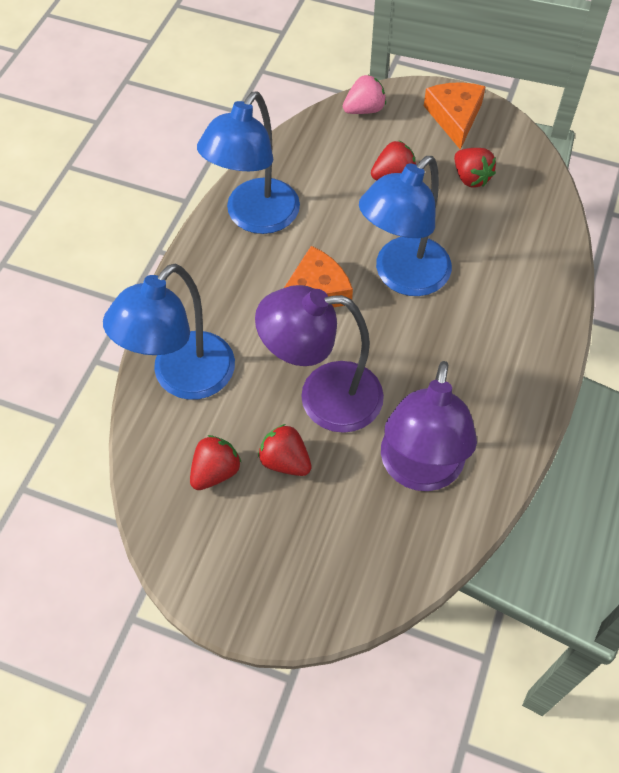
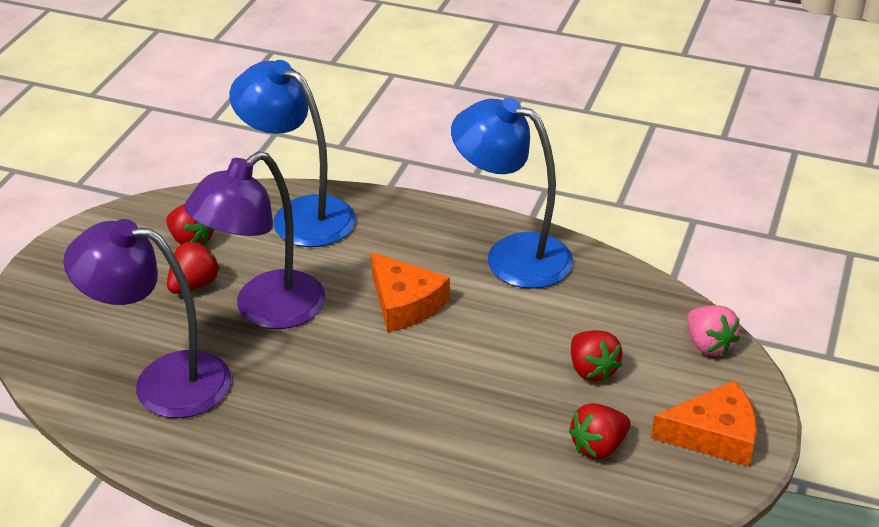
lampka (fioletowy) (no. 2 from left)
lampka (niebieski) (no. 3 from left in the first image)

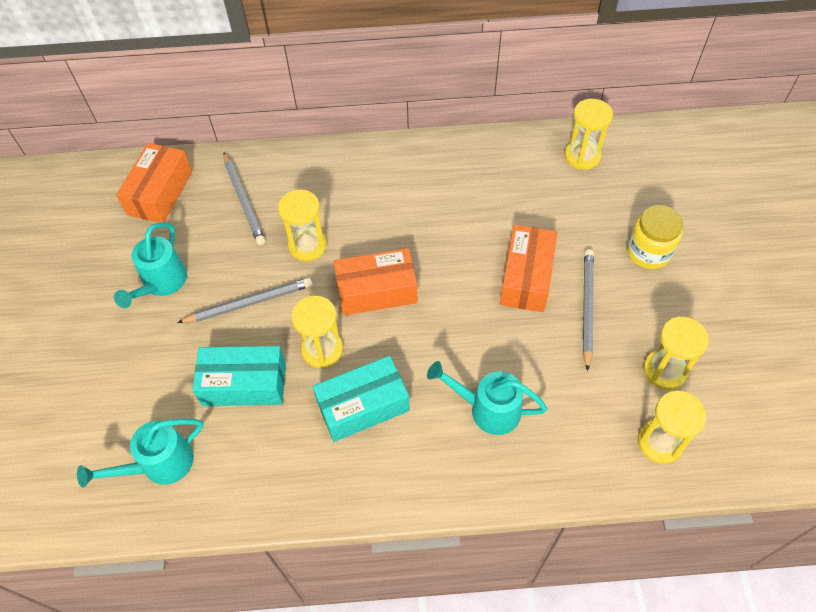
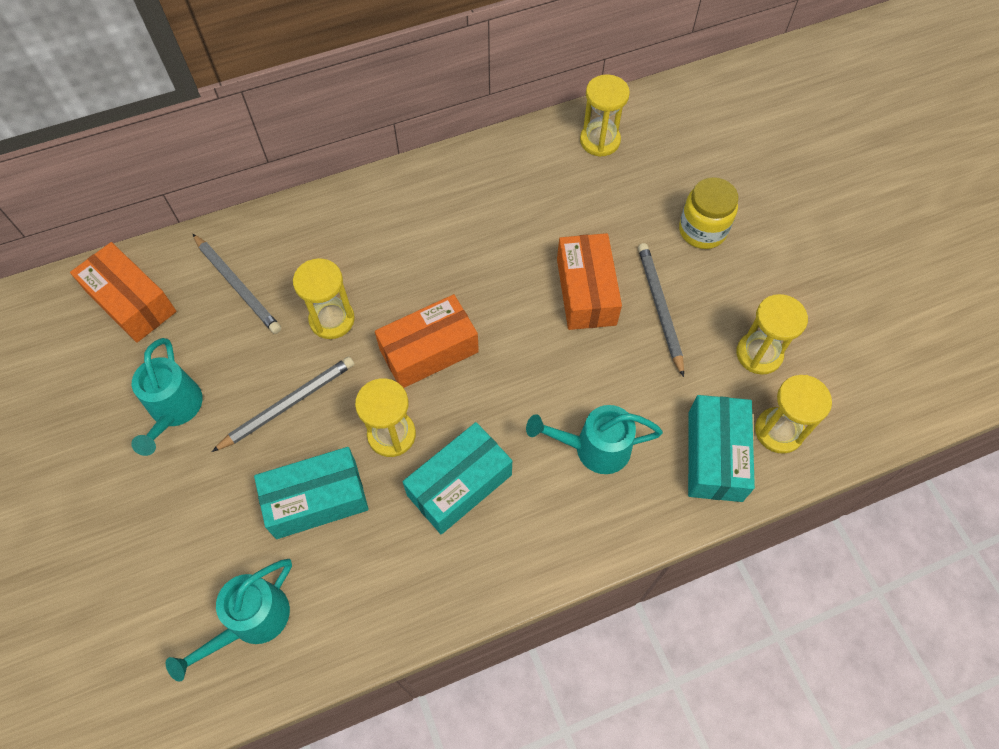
pudełko (pomarańczowy) (no. 1 from left)
pudełko (turkusowy) (no. 3 from left)

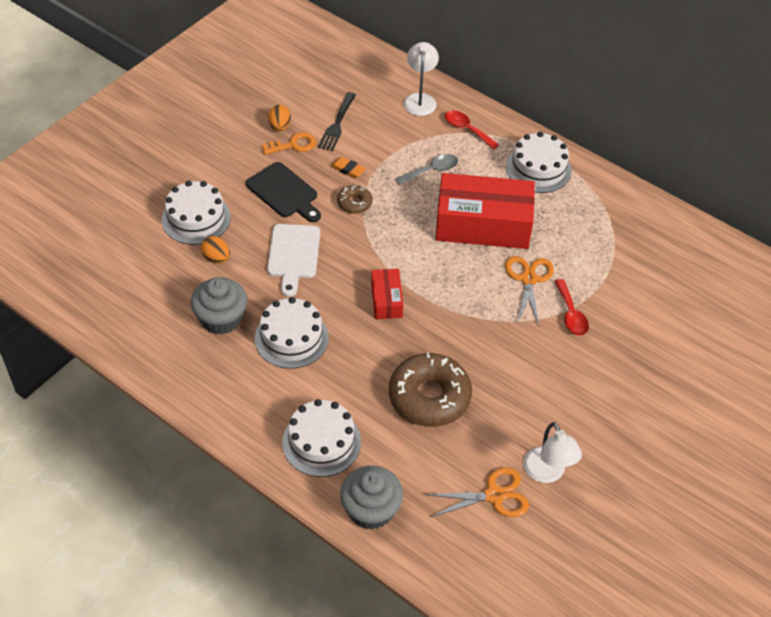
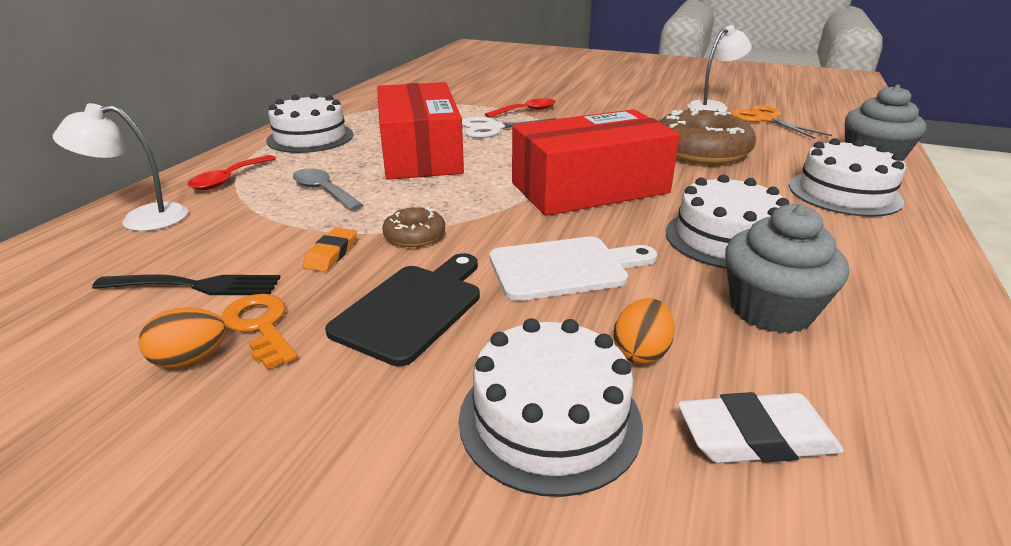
pudełko (czerwony) (no. 2 from left)
nożyczki (biały)
gumka do mazania (biały)

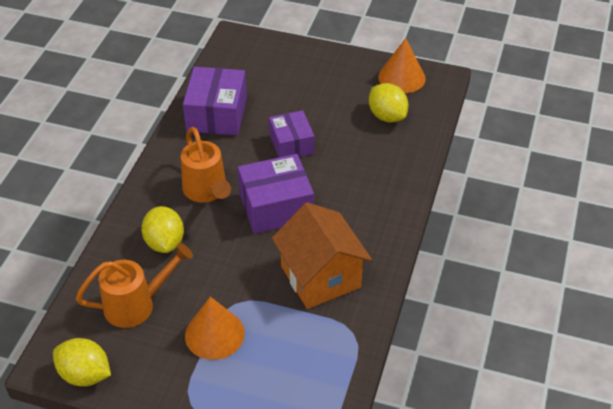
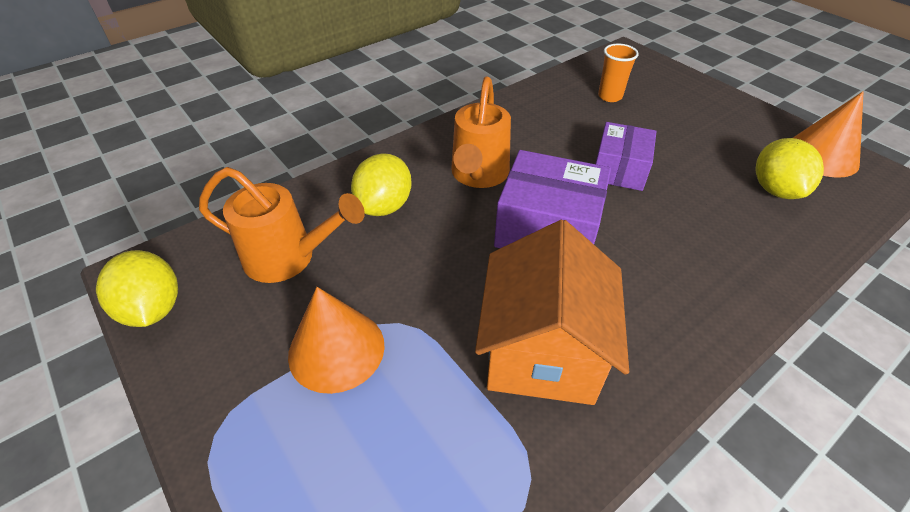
pudełko (fioletowy) (no. 1 from left in the first image)
szklanka (pomarańczowy)

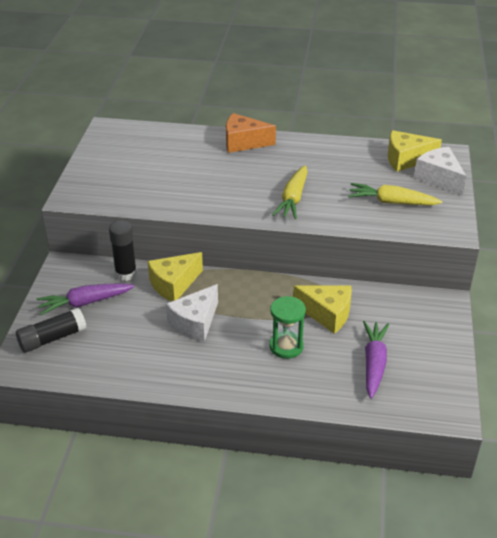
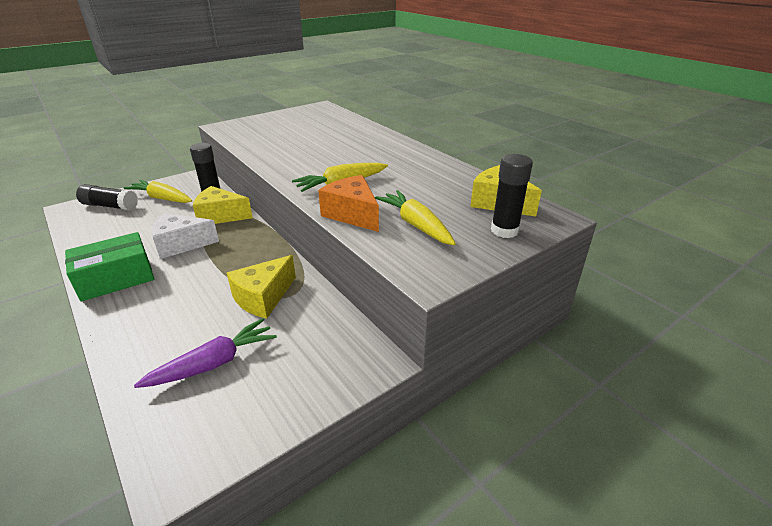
marchewka (żółty) (no. 1 from left)
ser (pomarańczowy)
klepsydra (zielony)
ser (żółty) (no. 2 from left)
klej w sztyfcie (czarny) (no. 3 from left)
pudełko (zielony)

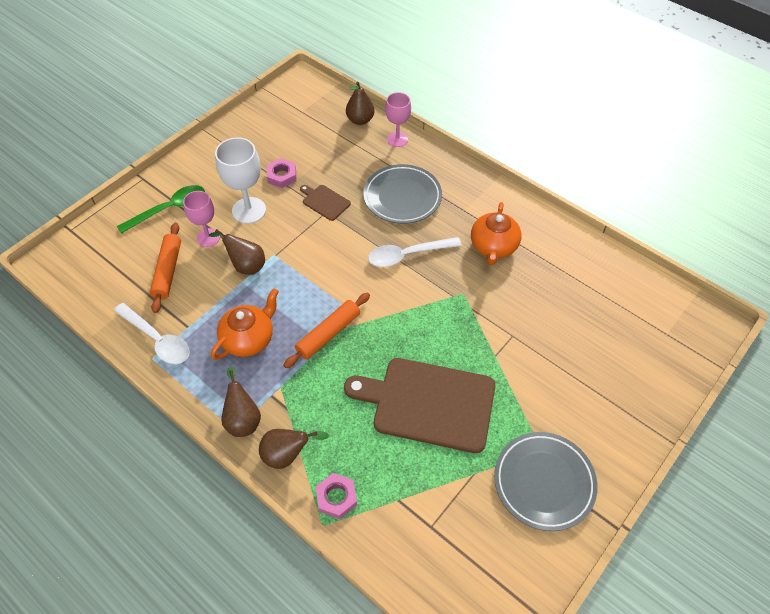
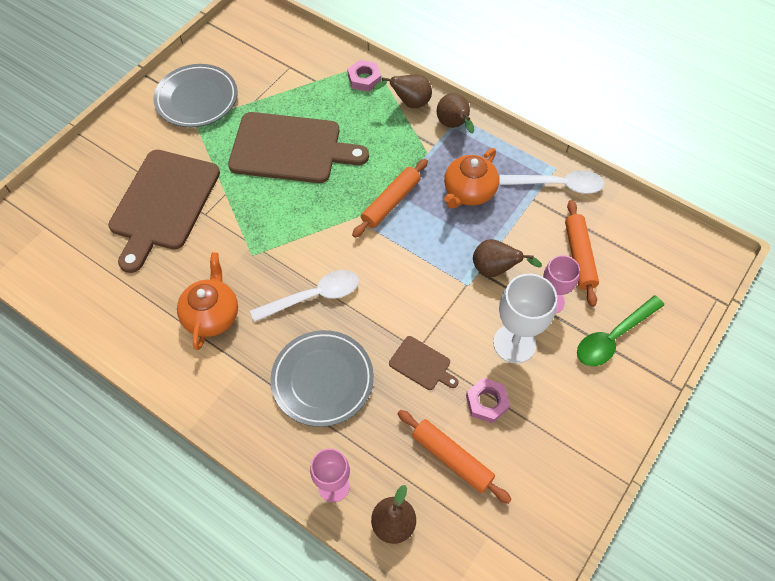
łyżka (biały) (no. 2 from left)
deska do krojenia (brązowy) (no. 1 from left)
wałek do ciasta (pomarańczowy) (no. 2 from left)

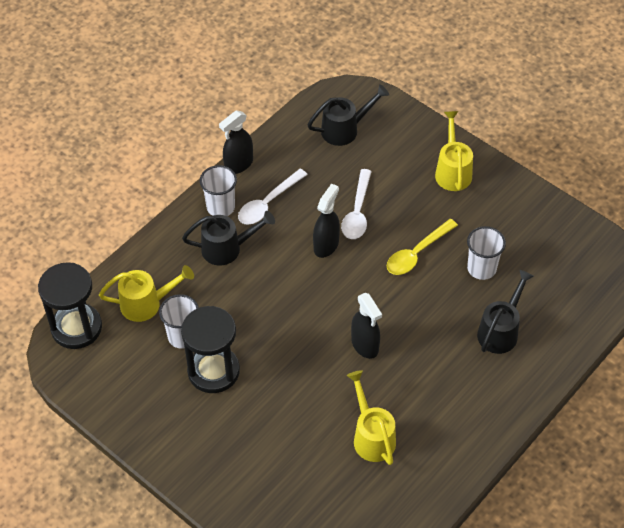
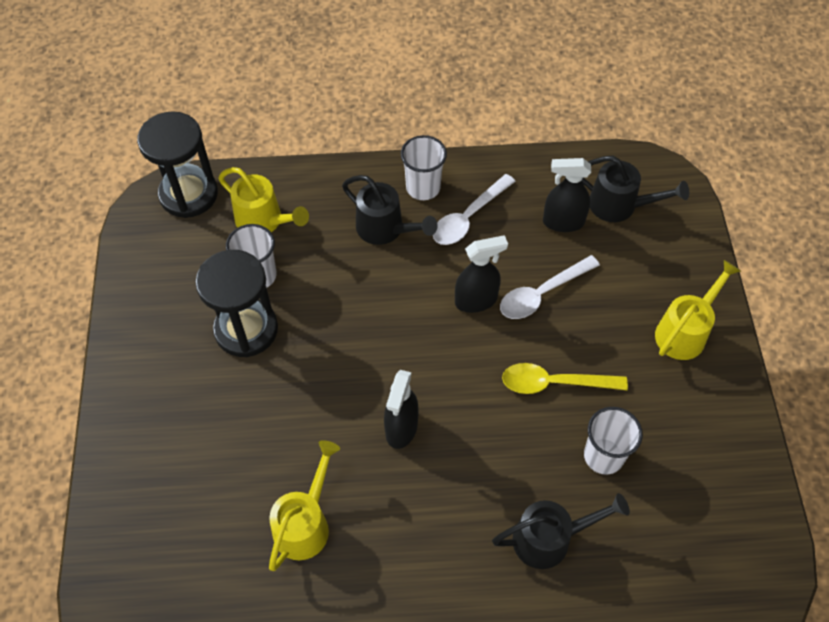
spryskiwacz (czarny) (no. 3 from left)
łyżka (biały) (no. 1 from left)

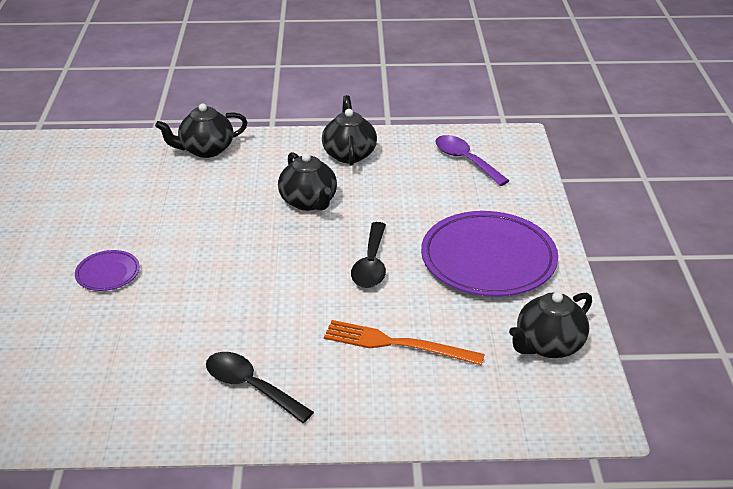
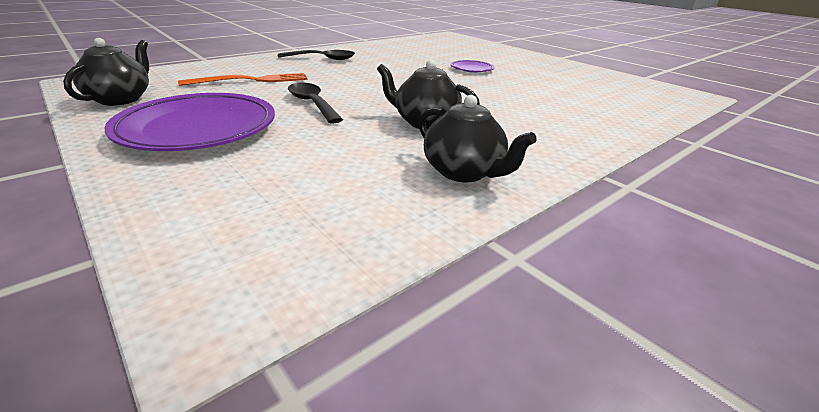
imbryk (czarny) (no. 1 from left in the first image)
łyżka (fioletowy)

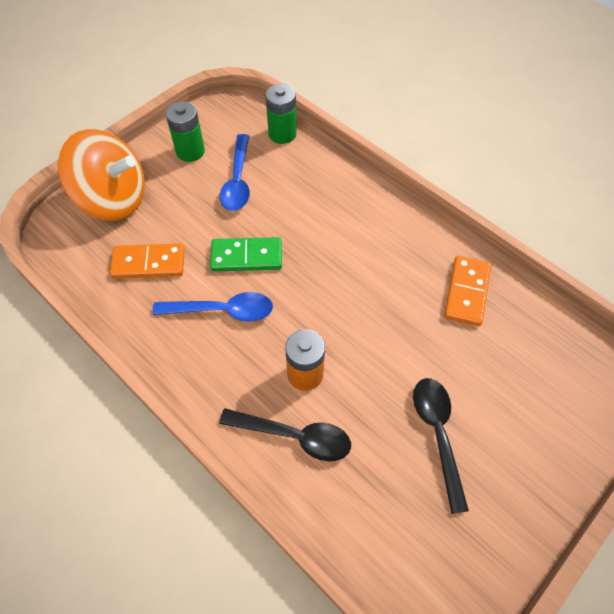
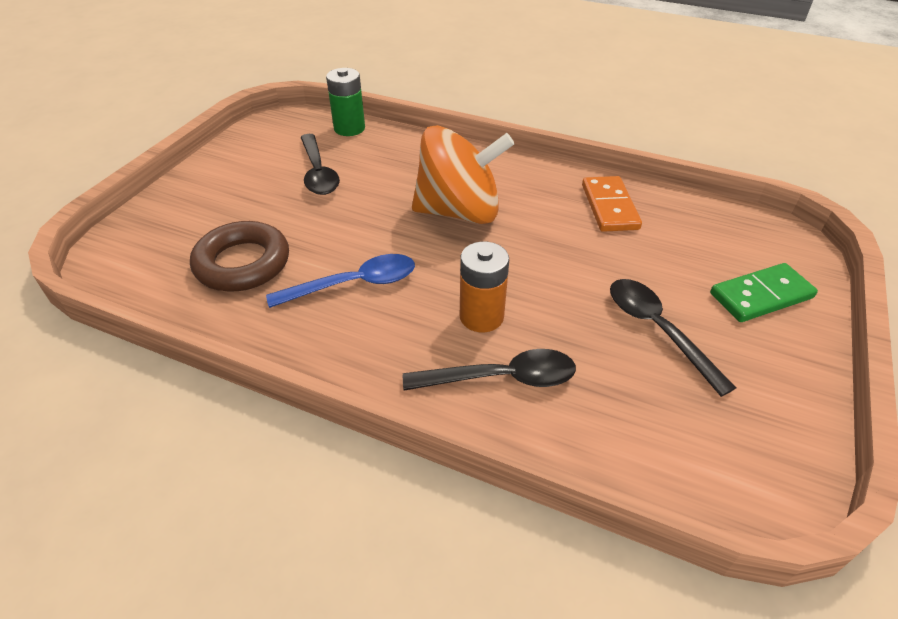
bączek (pomarańczowy)
pierścień (brązowy)
bateria (zielony) (no. 1 from left in the first image)
kostka domina (zielony)
łyżka (czarny) (no. 1 from left)

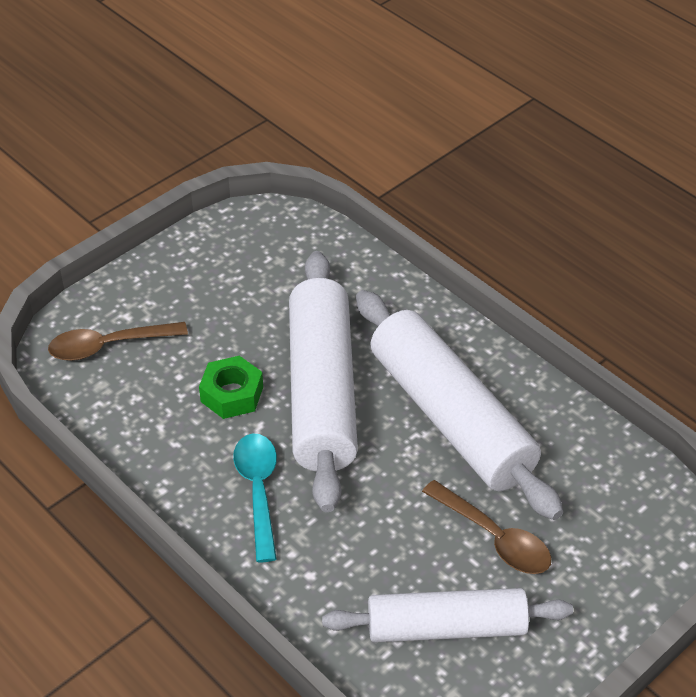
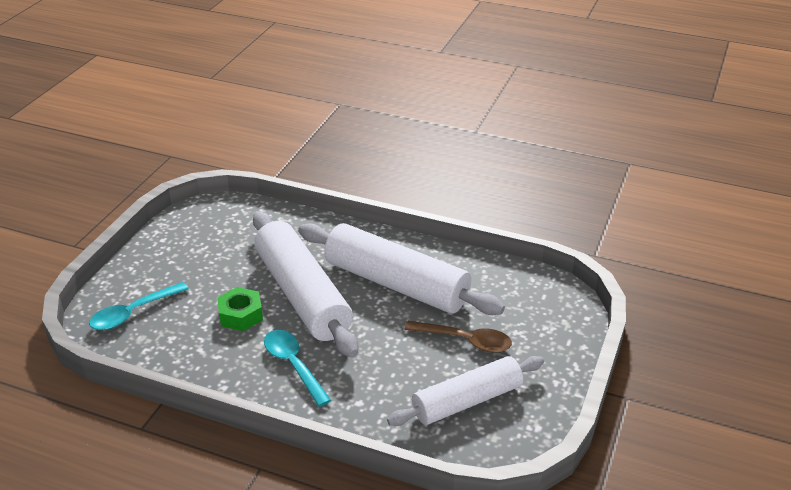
łyżka (turkusowy) (no. 1 from left)

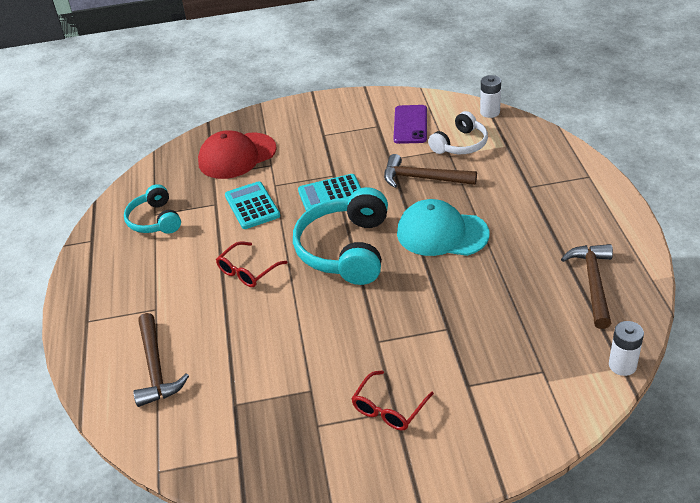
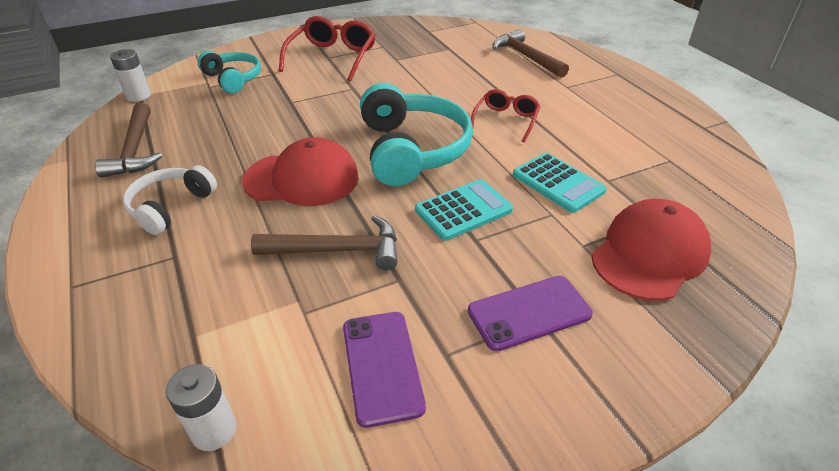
słuchawki (turkusowy) (no. 1 from left)
okulary (czerwony) (no. 1 from left)
czapka (czerwony) (no. 1 from left)
słuchawki (biały)
telefon (fioletowy) (no. 2 from left)

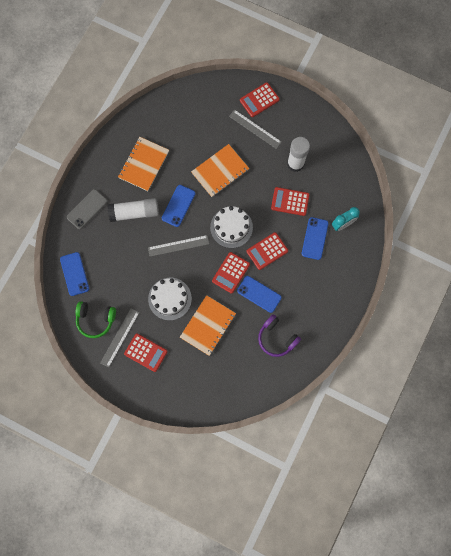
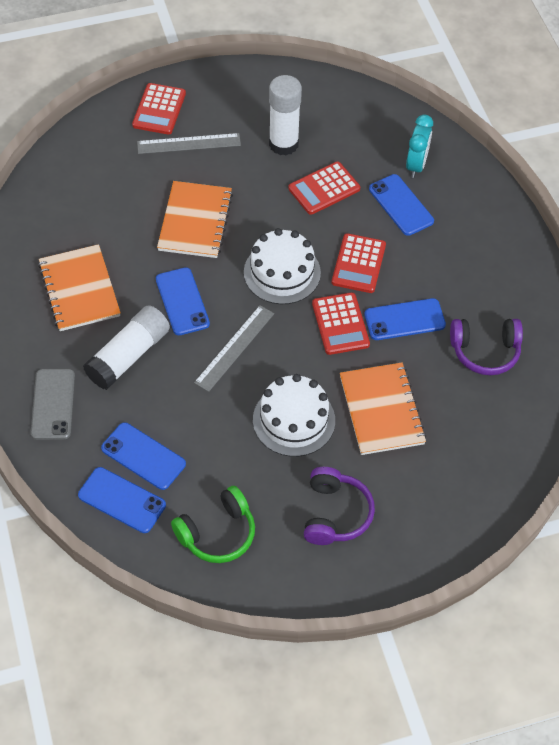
linijka (szary) (no. 1 from left in the first image)
słuchawki (fioletowy) (no. 1 from left)
telefon (niebieski) (no. 2 from left)

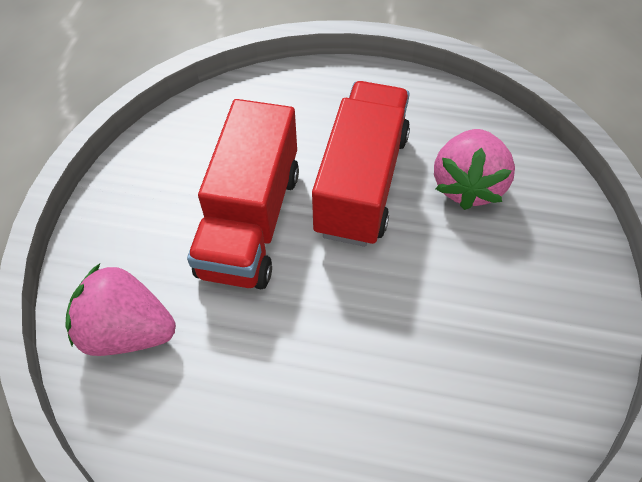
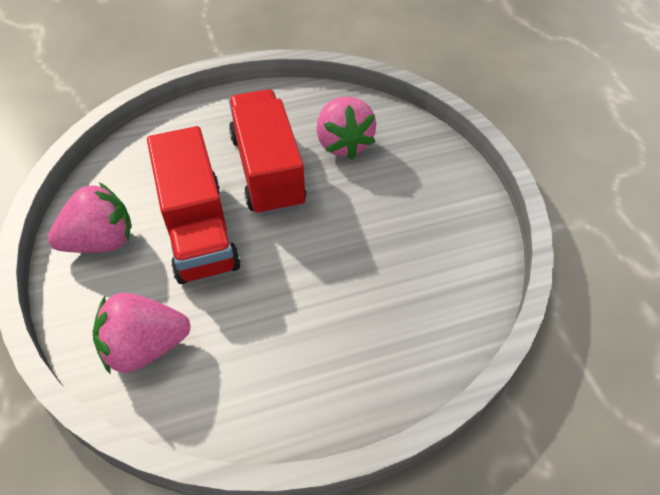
truskawka (różowy) (no. 1 from left)

